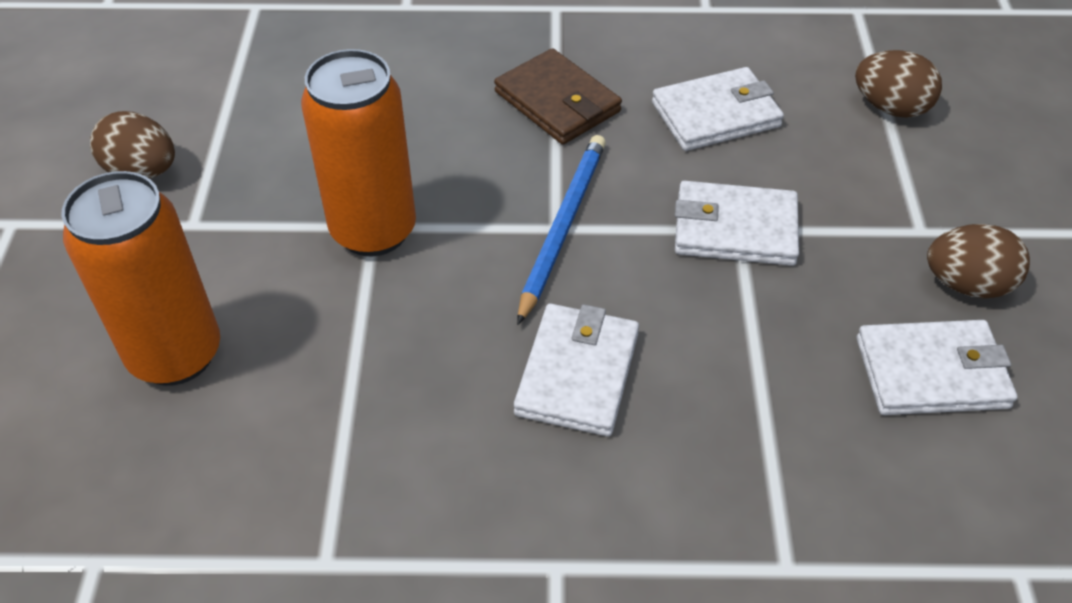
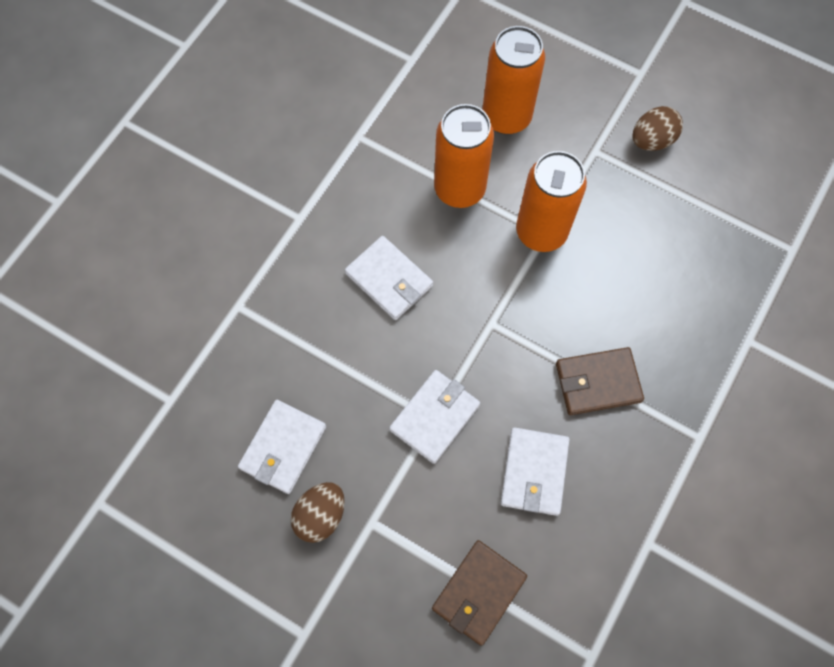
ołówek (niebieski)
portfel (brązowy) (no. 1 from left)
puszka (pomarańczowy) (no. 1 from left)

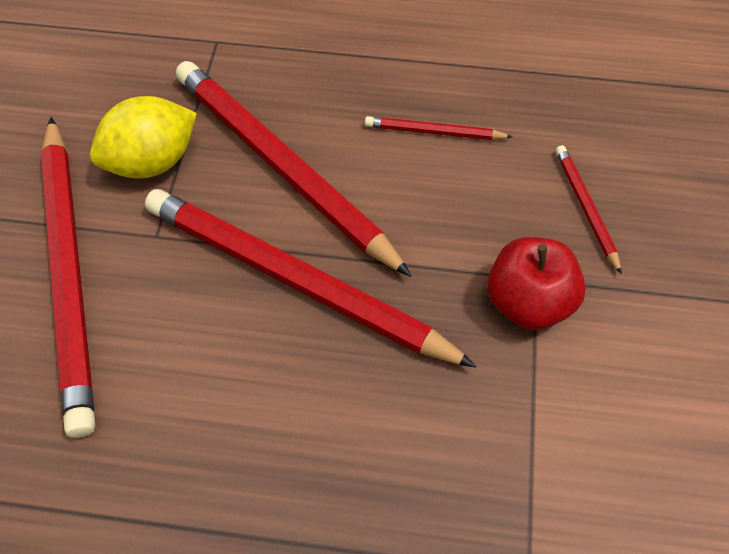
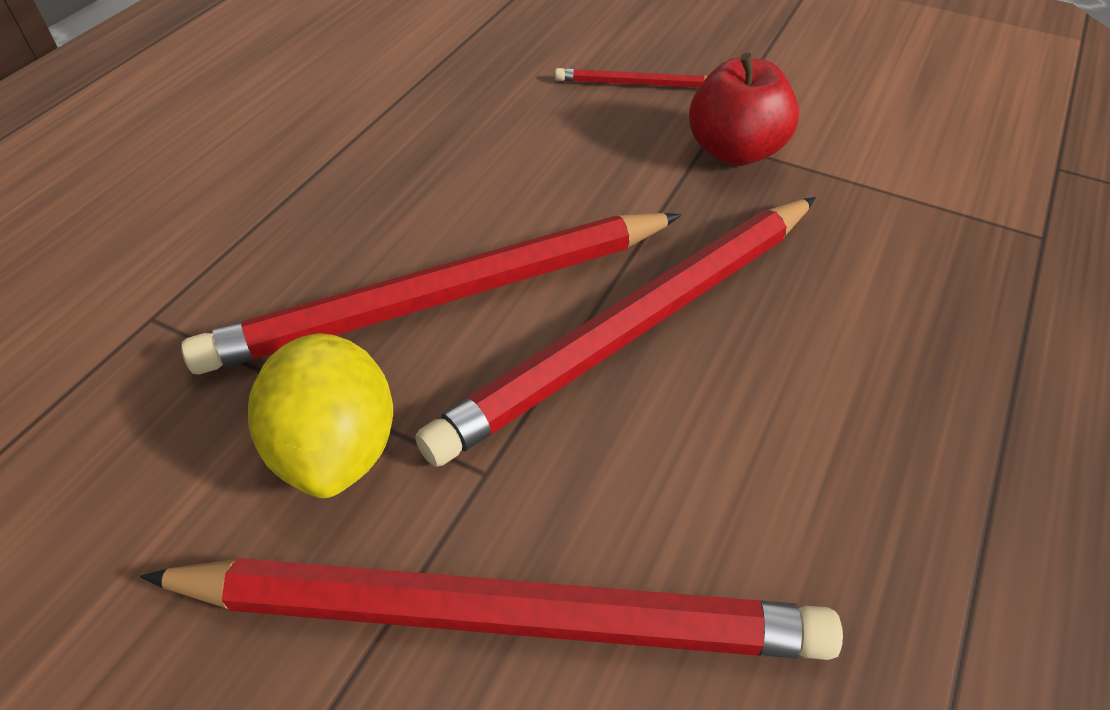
ołówek (czerwony) (no. 4 from left in the first image)

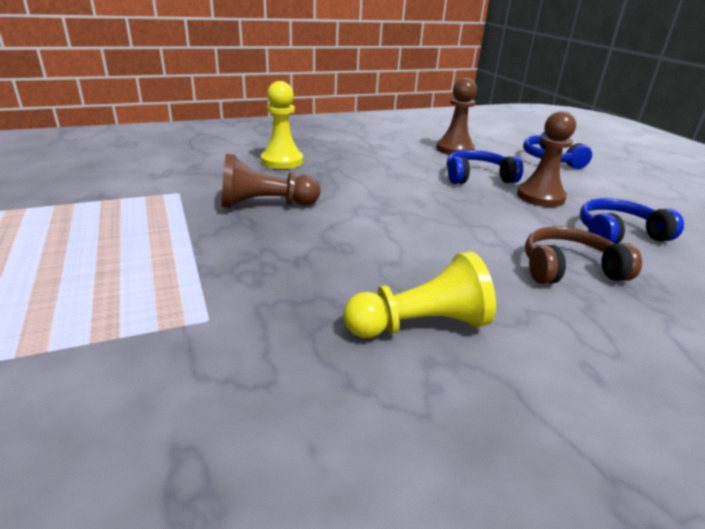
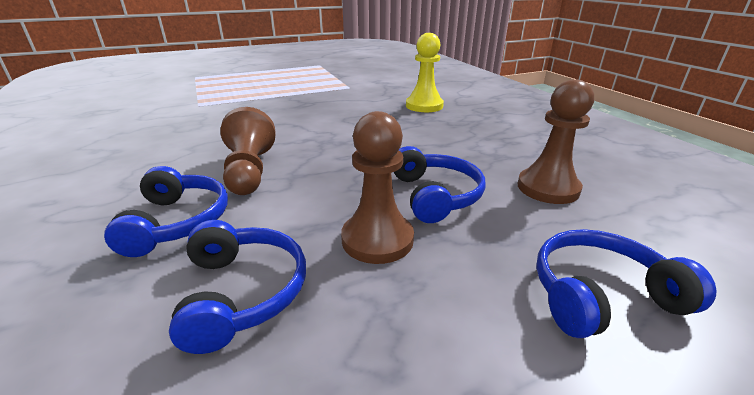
pionek (brązowy) (no. 1 from left)
pionek (żółty) (no. 2 from left in the first image)
słuchawki (niebieski) (no. 1 from left)

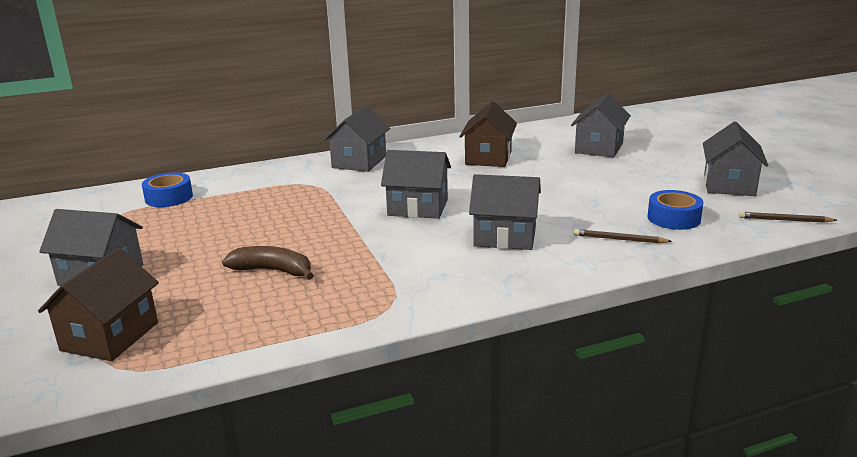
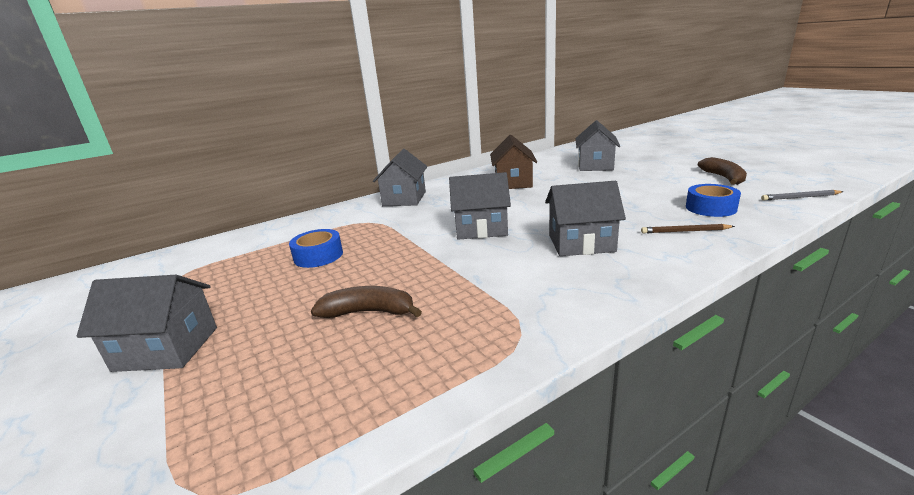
domek (brązowy) (no. 1 from left in the first image)
taśma klejąca (niebieski) (no. 1 from left)
banan (brązowy) (no. 2 from left)
ołówek (szary)

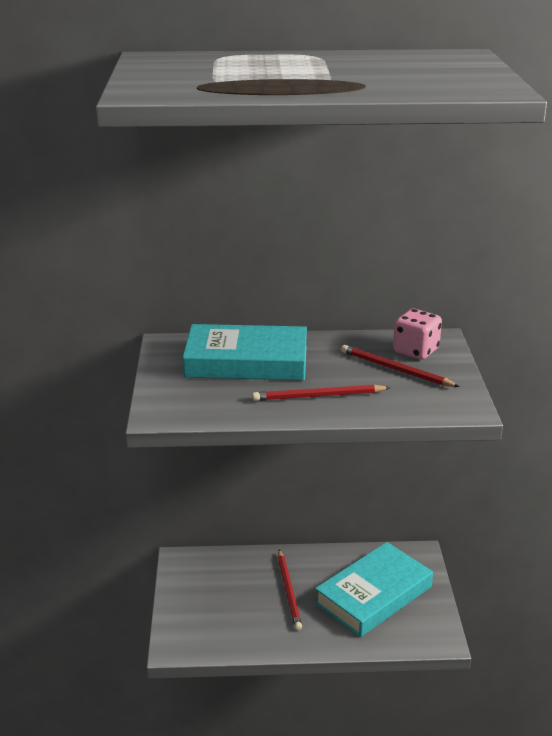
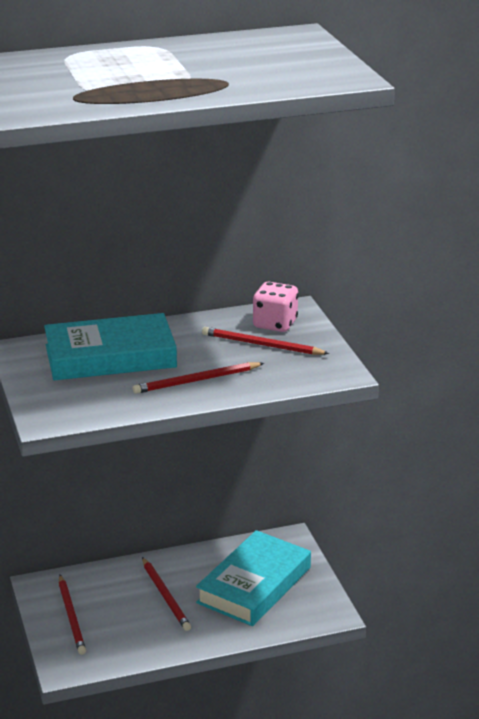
ołówek (czerwony) (no. 1 from left)

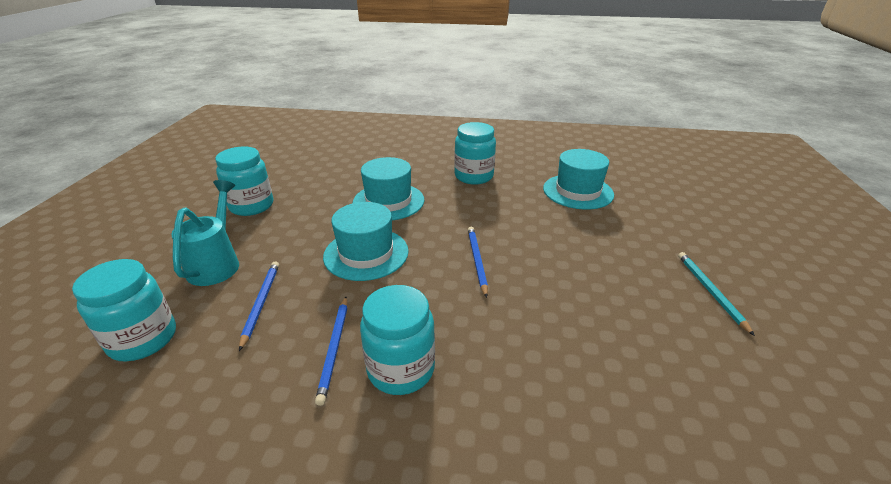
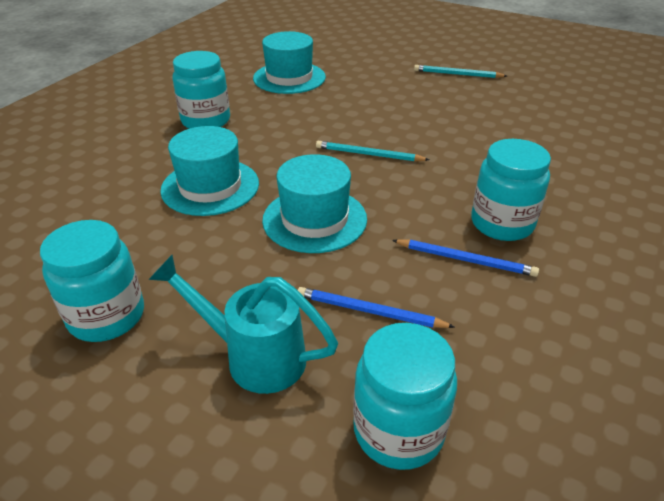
ołówek (turkusowy) (no. 1 from left)

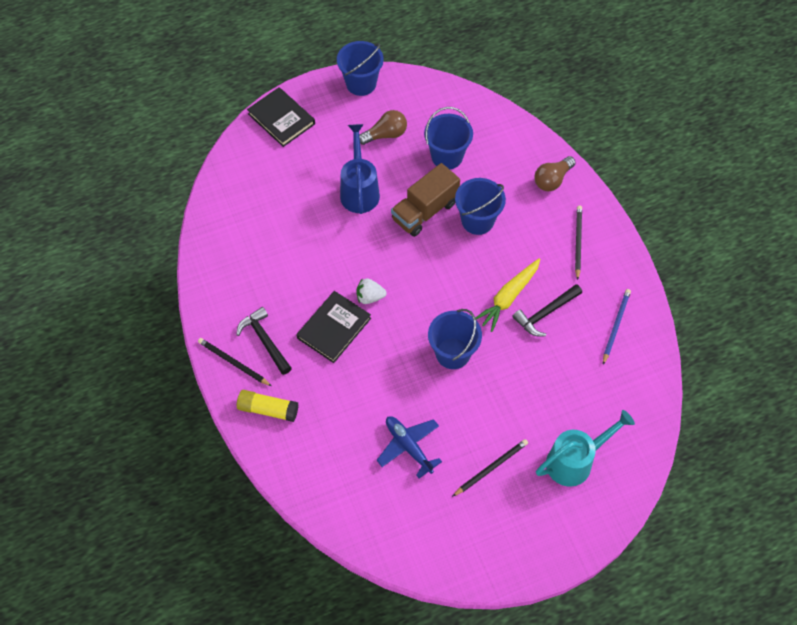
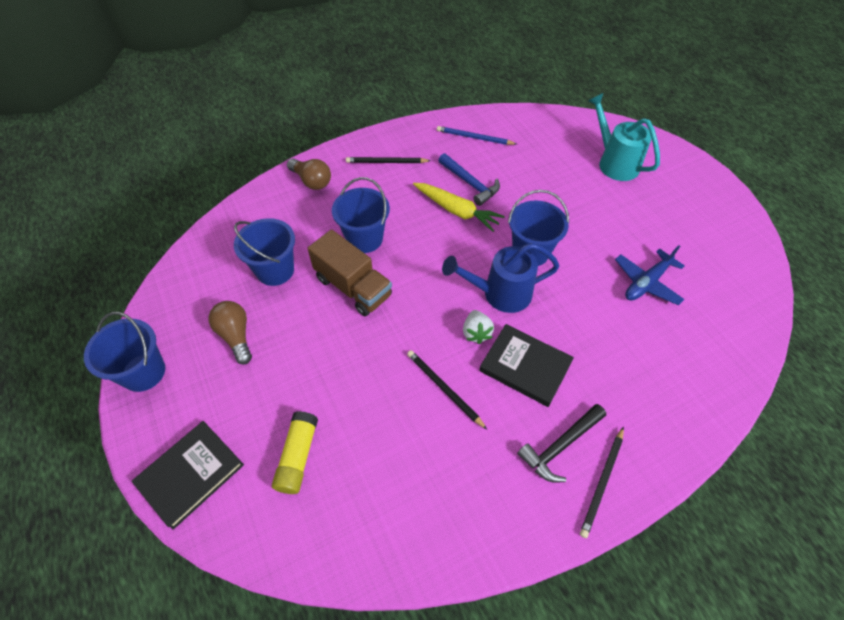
klej w sztyfcie (żółty)
konewka (niebieski)
ołówek (czarny) (no. 2 from left)
młotek (niebieski)

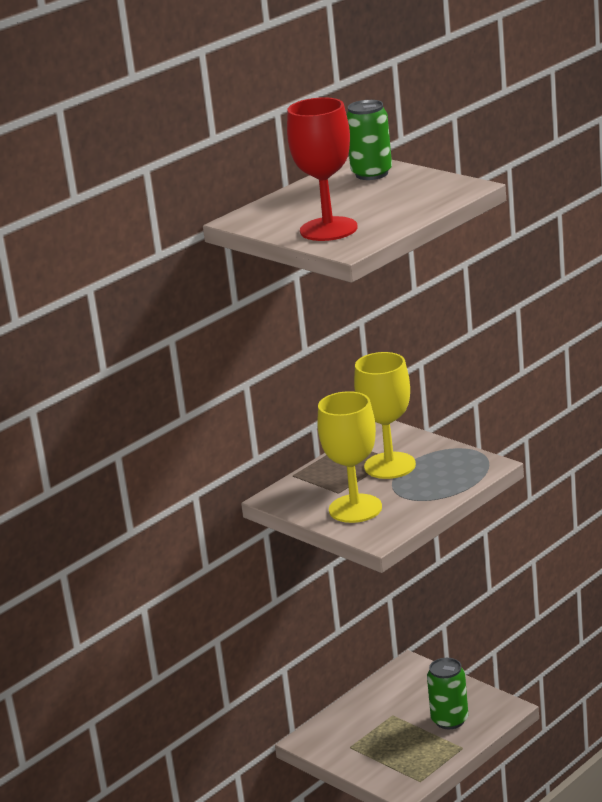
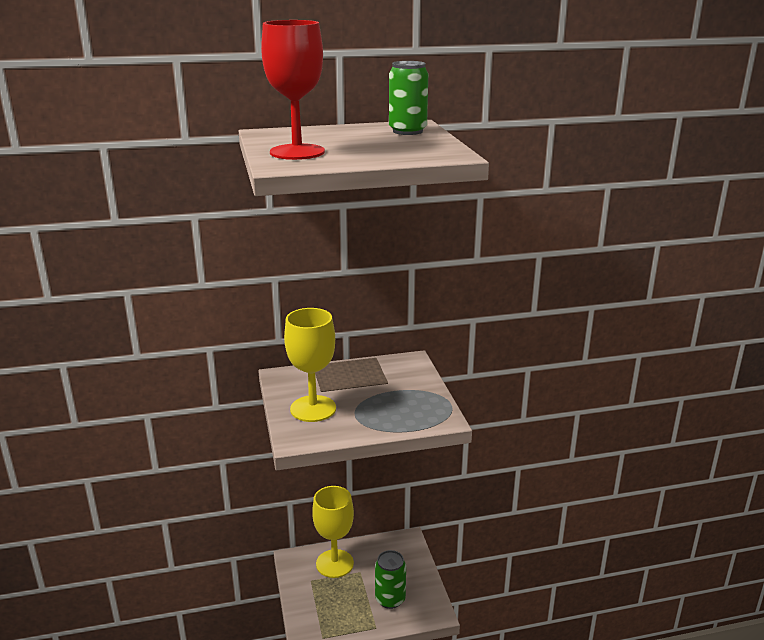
kielich (żółty) (no. 2 from left)

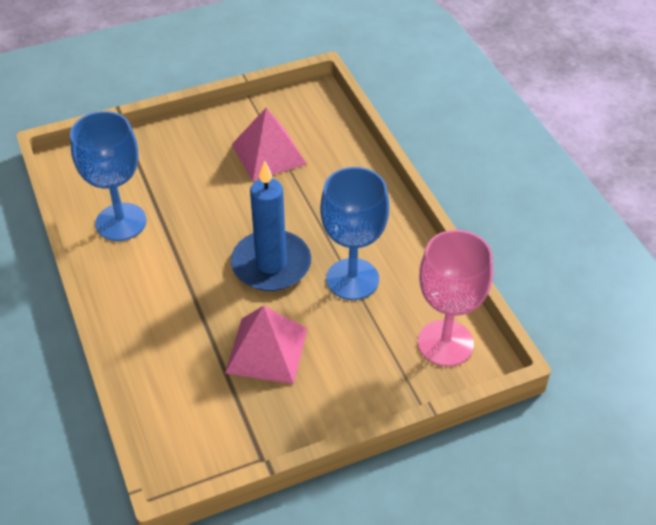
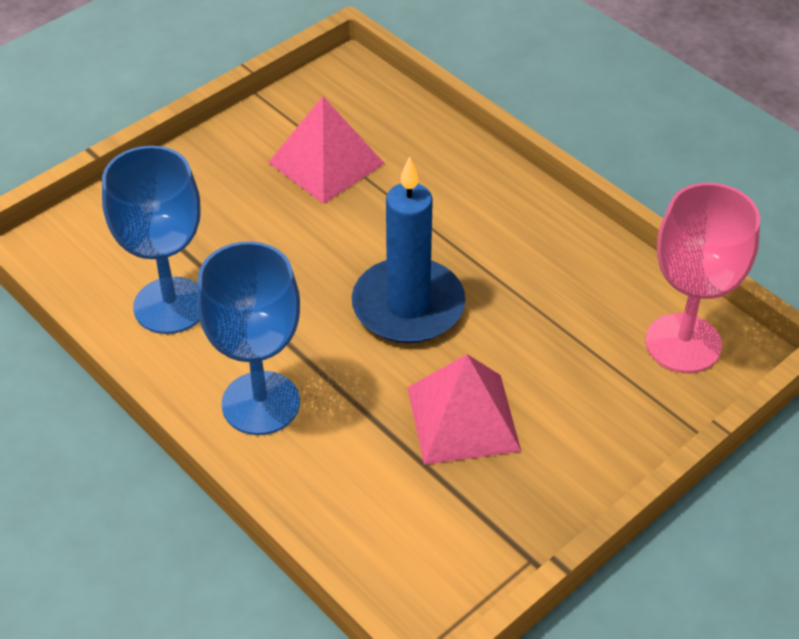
kielich (niebieski) (no. 2 from left)

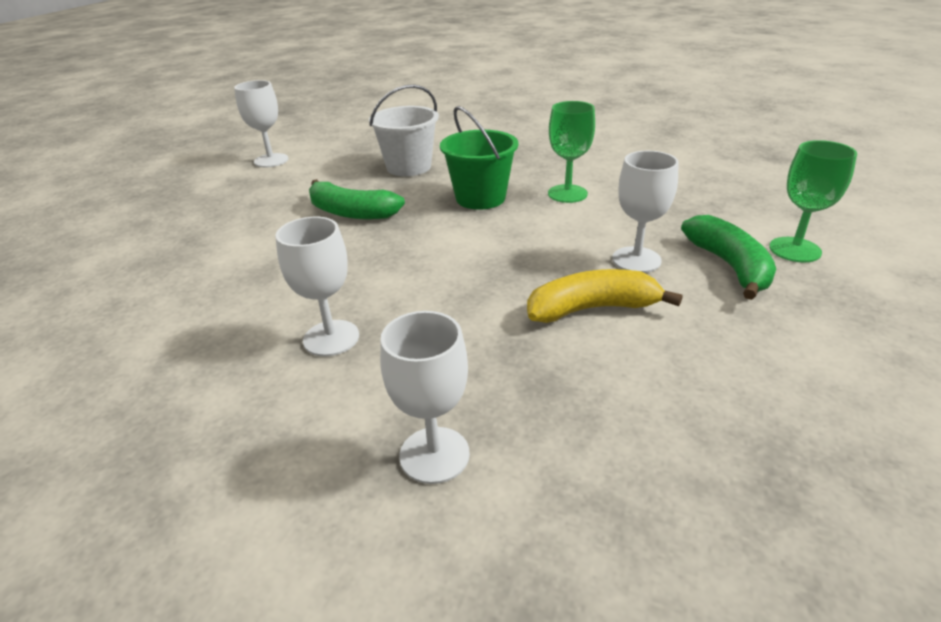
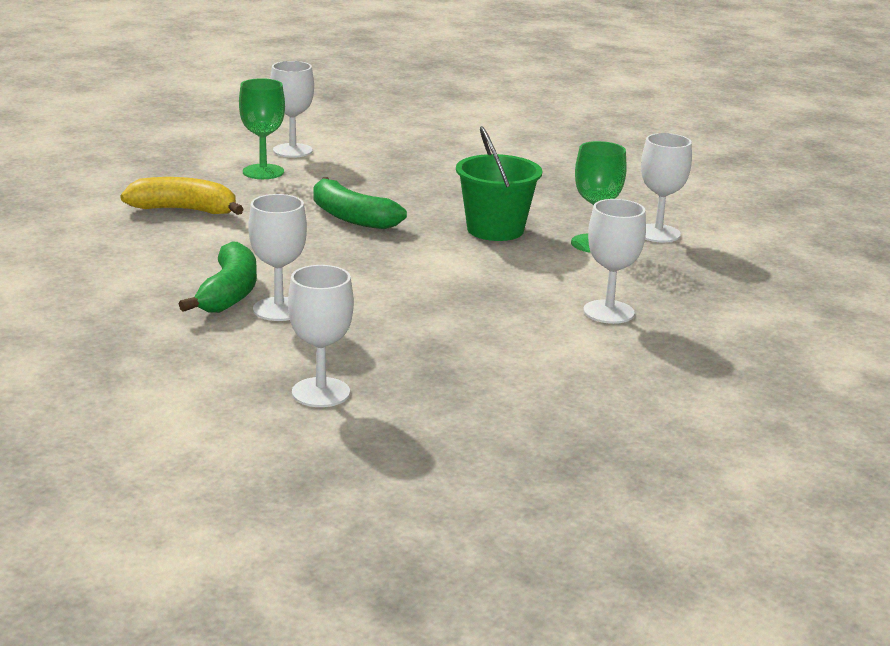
wiadro (biały)
banan (żółty)
banan (zielony) (no. 1 from left)
kielich (zielony) (no. 1 from left)
kielich (biały) (no. 5 from left)

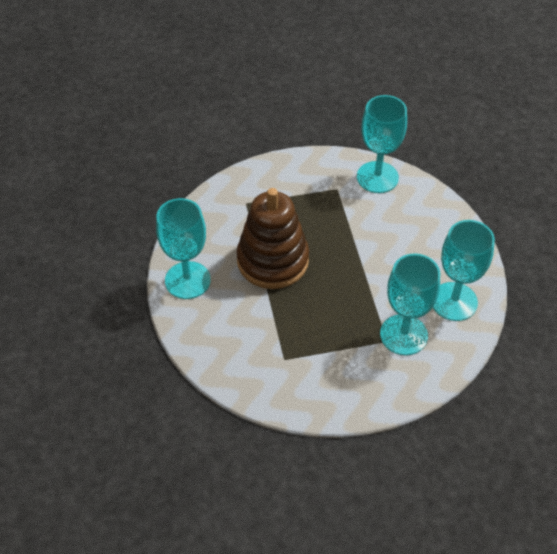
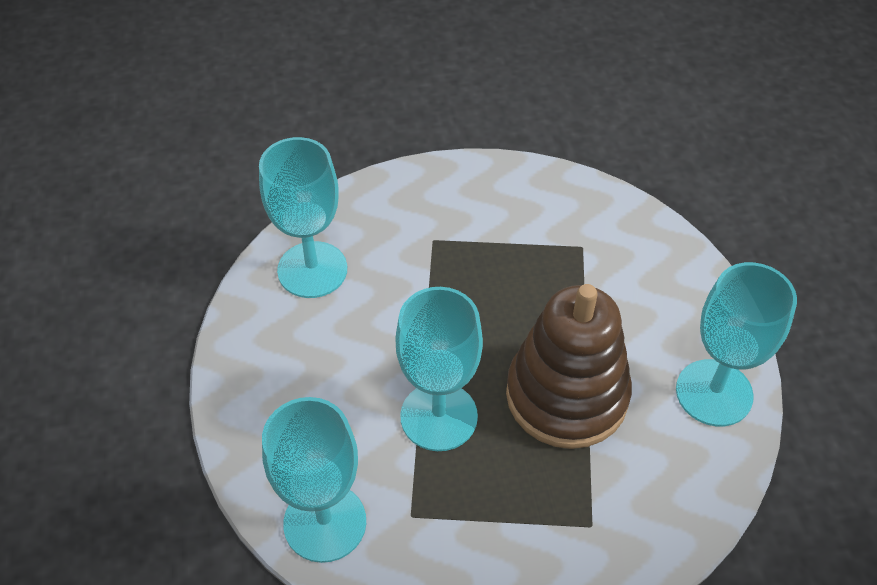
kielich (turkusowy) (no. 3 from left)

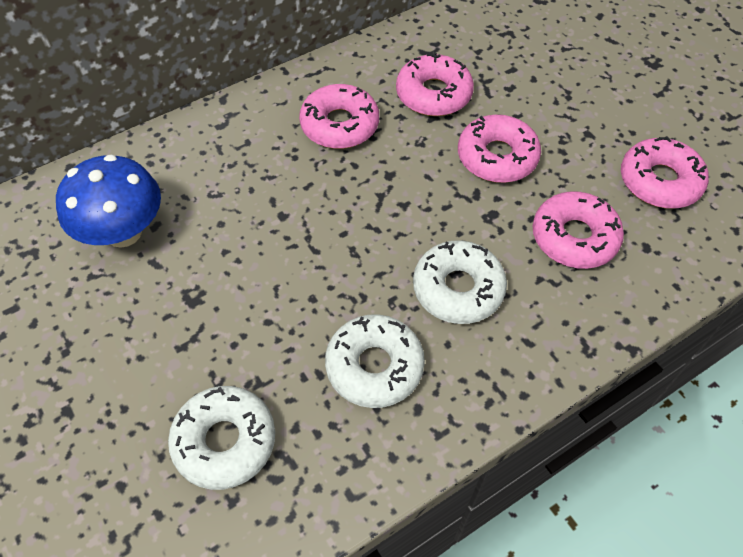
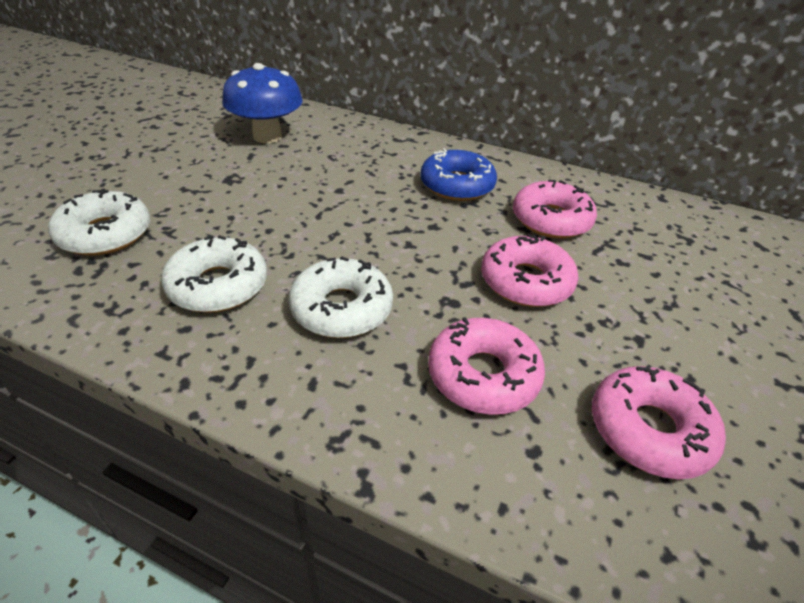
donut (niebieski)

